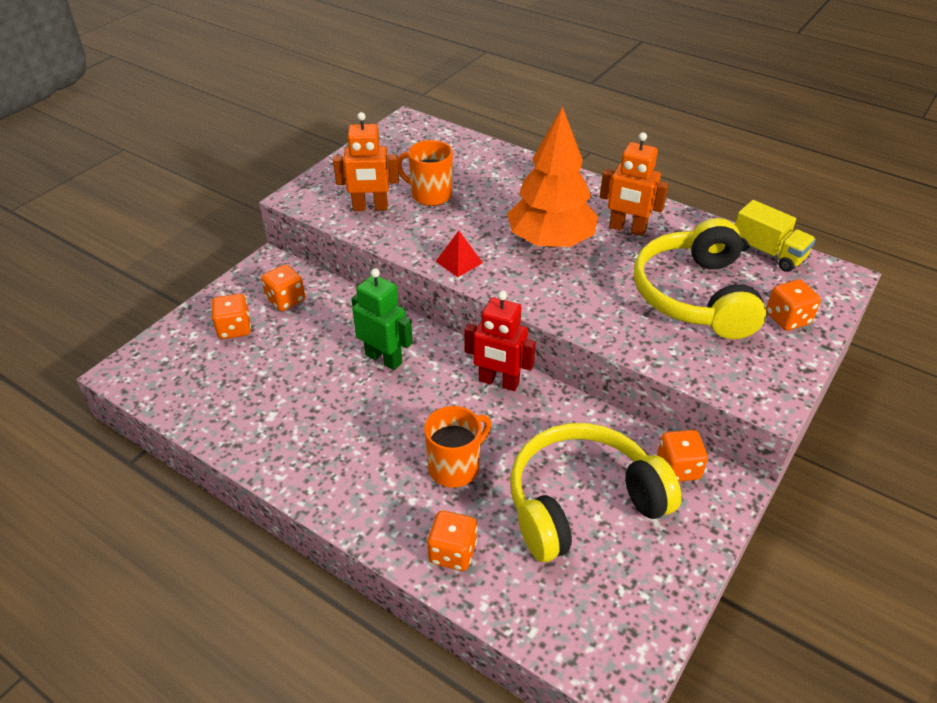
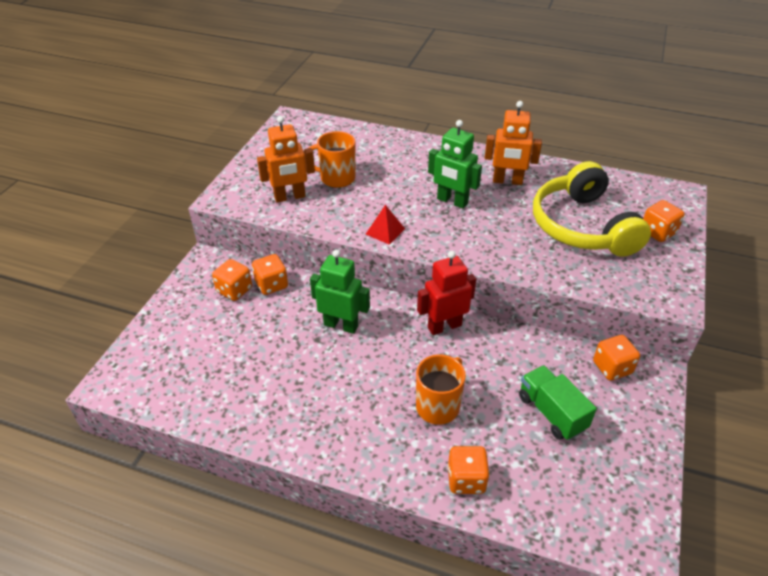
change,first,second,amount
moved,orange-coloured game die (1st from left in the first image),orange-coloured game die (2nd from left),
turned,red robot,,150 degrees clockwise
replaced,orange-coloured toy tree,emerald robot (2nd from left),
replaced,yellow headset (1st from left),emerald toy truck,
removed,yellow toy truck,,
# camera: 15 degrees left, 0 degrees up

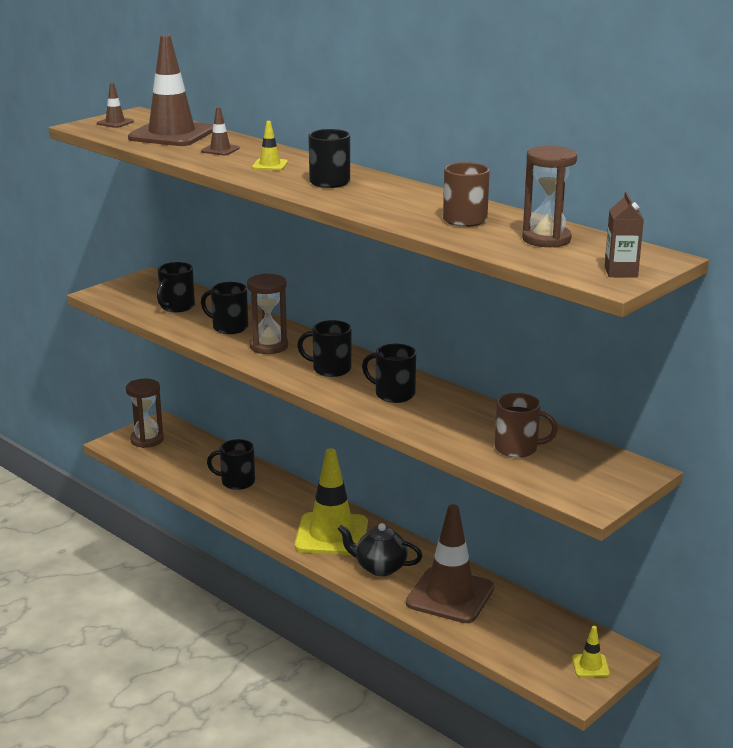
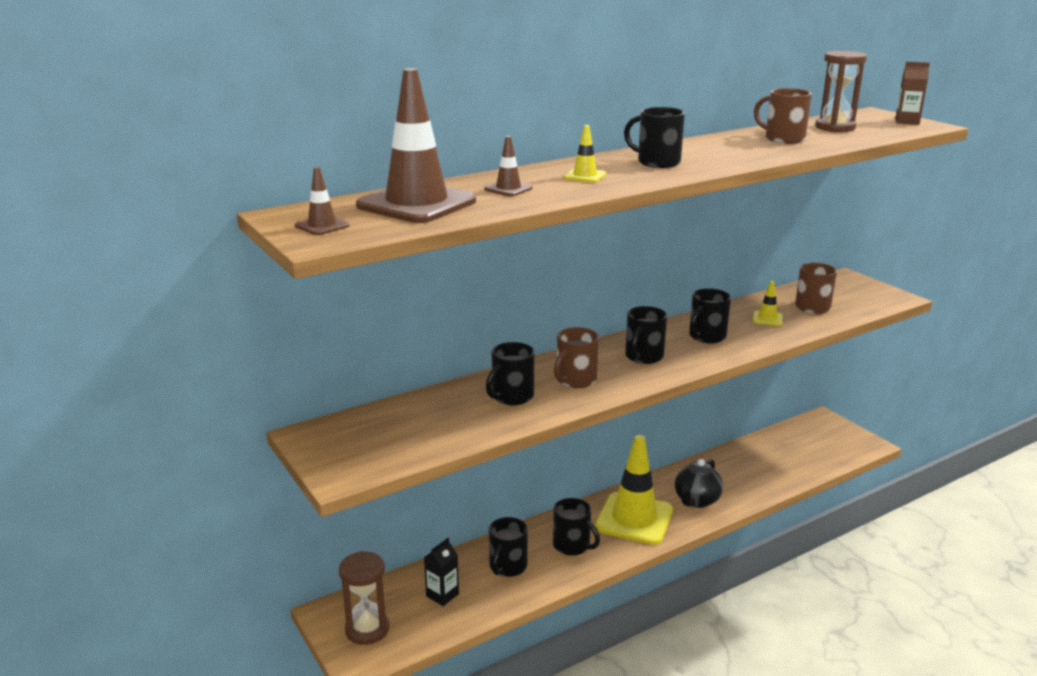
change,first,second,amount
added,,black carton,
moved,black coffee mug (1st from left in the first image),black coffee mug (3rd from left),
replaced,dark brown hourglass (2nd from left),dark brown coffee mug (1st from left),
moved,yellow safety cone (3rd from left),,
removed,dark brown safety cone (4th from left),,
# camera: 75 degrees left, 0 degrees up

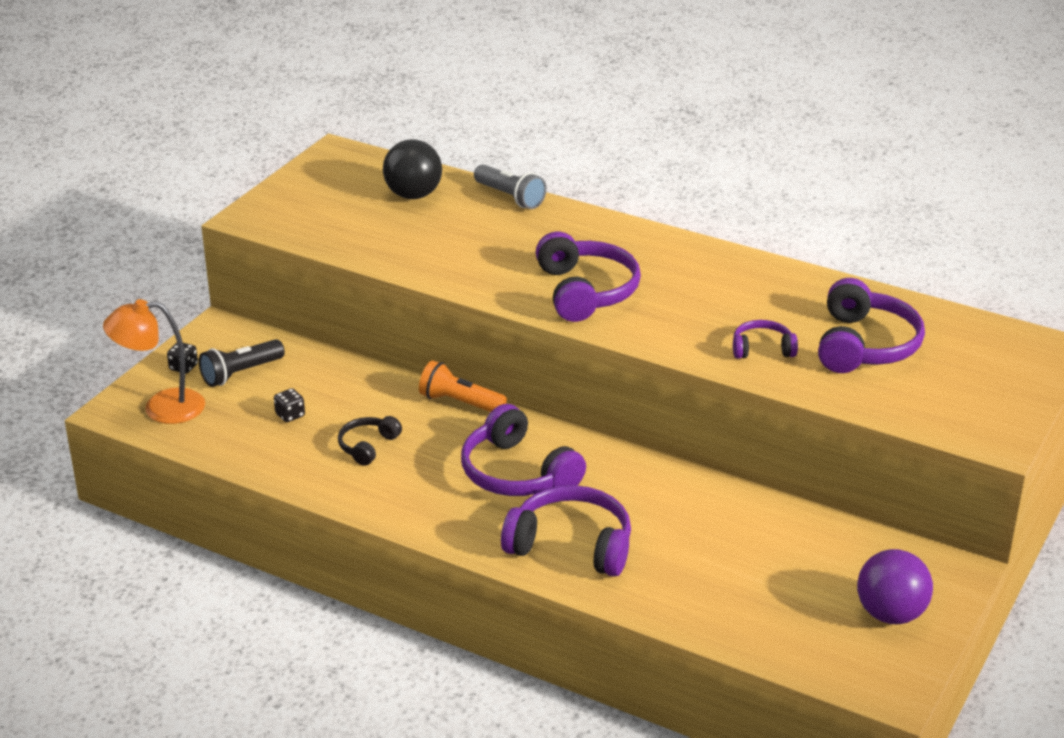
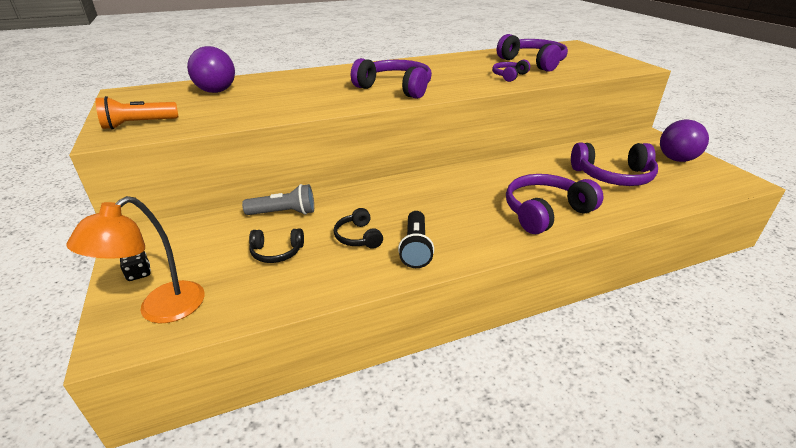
change,first,second,amount
moved,orange-coloured flashlight,,
recoloured,black sphere,royal purple sphere (1st from left),
moved,gray flashlight,,
replaced,black game die (2nd from left),black headset (1st from left),
moved,black flashlight,,
moved,royal purple headset (1st from left in the first image),royal purple headset (5th from left),
# camera: 50 degrees left, 0 degrees up

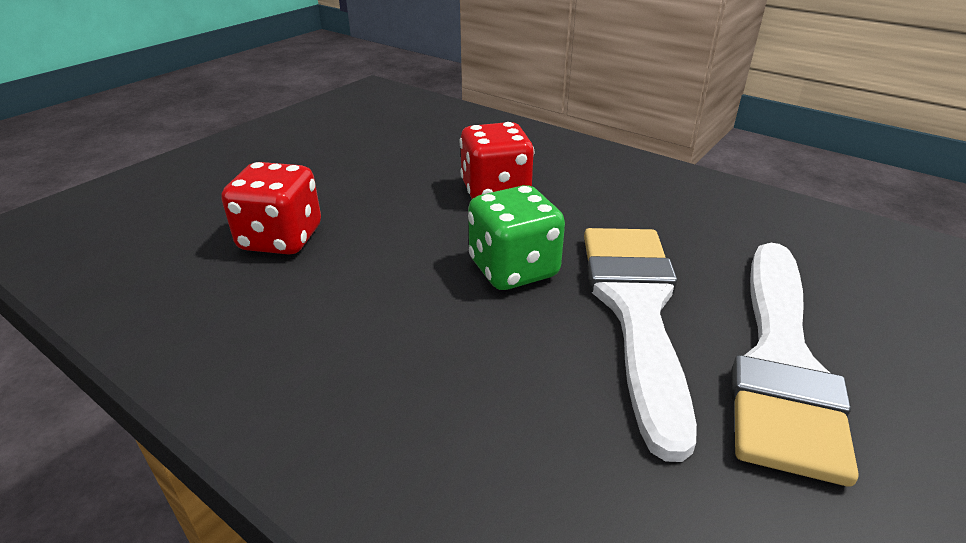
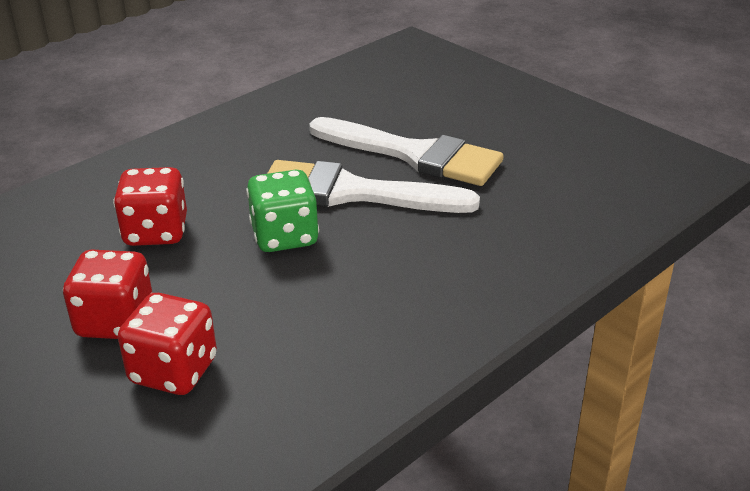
change,first,second,amount
added,,red game die (1st from left),
# camera: 80 degrees left, 0 degrees up

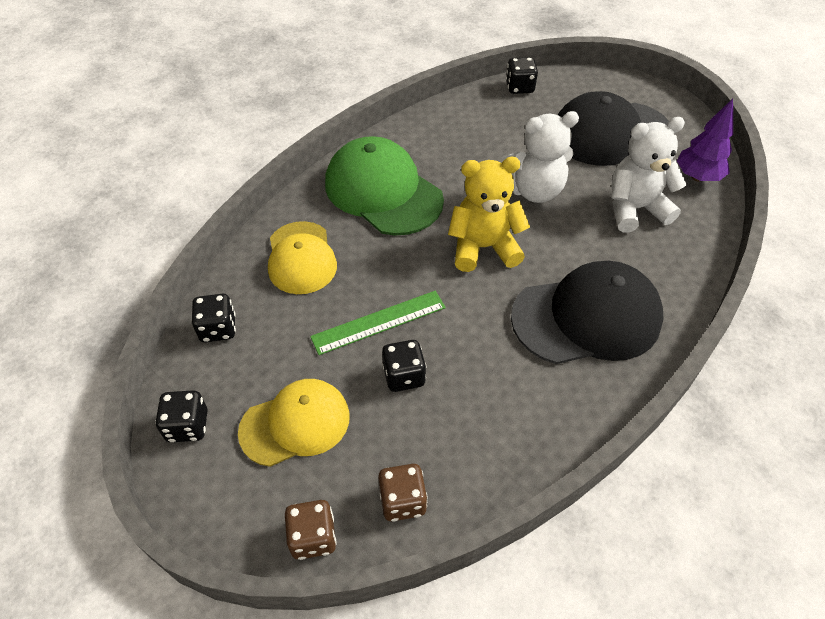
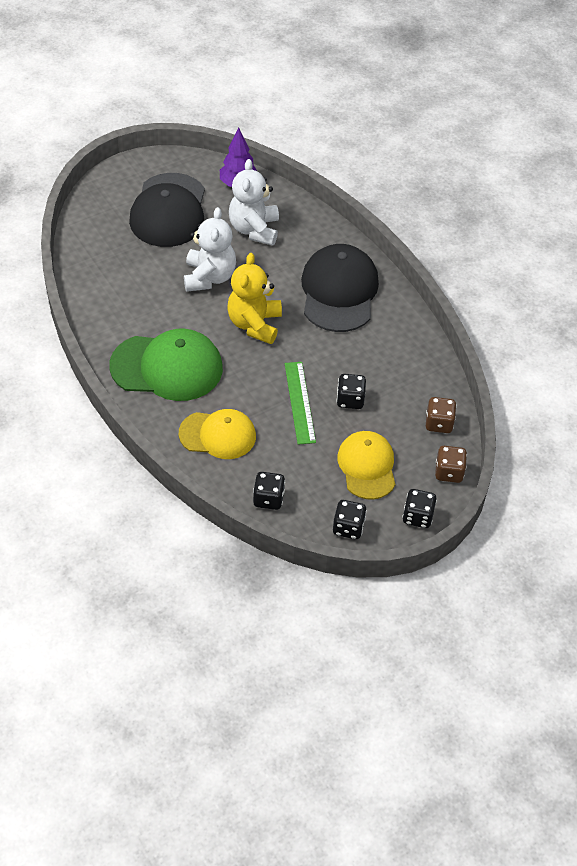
change,first,second,amount
turned,emerald baseball cap,,150 degrees counterclockwise
moved,black game die (4th from left),,
# camera: 75 degrees left, 0 degrees up

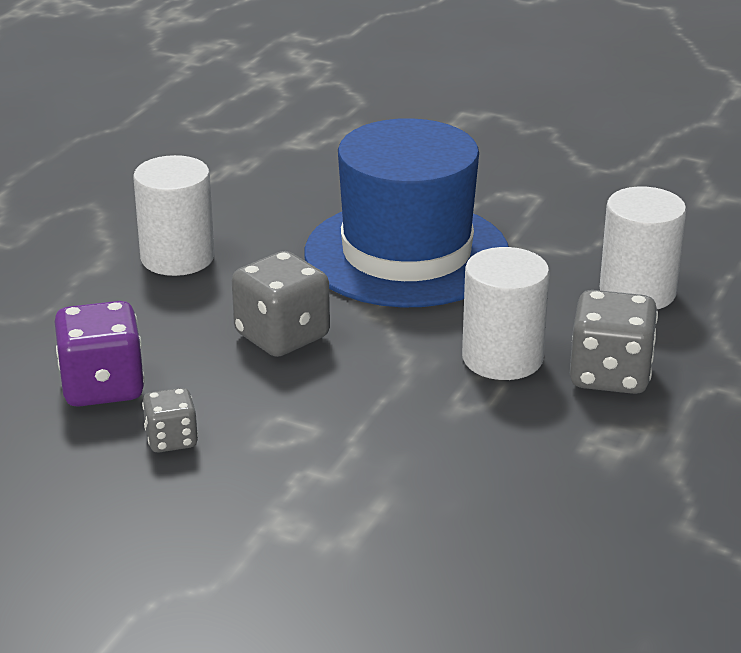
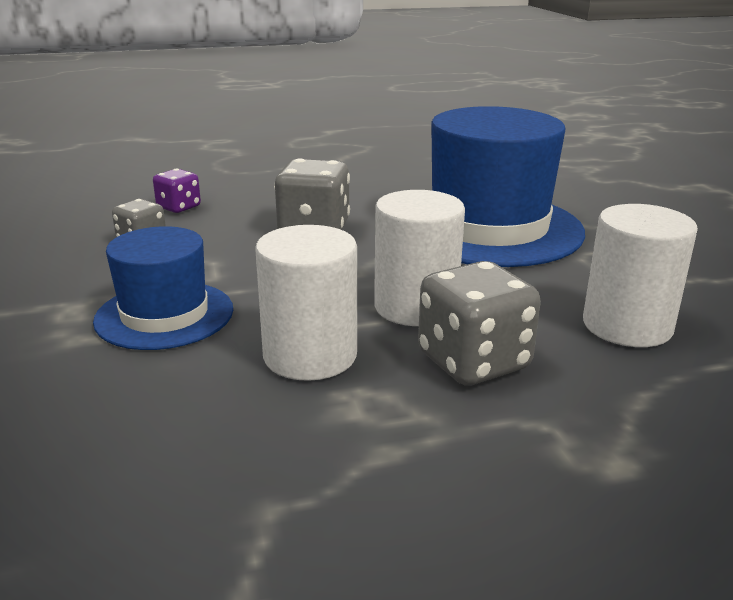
change,first,second,amount
added,,royal blue top hat (1st from left),
resized,royal purple game die,,x0.58
moved,pure white cylinder shape (1st from left),,
# camera: 50 degrees right, 5 degrees down

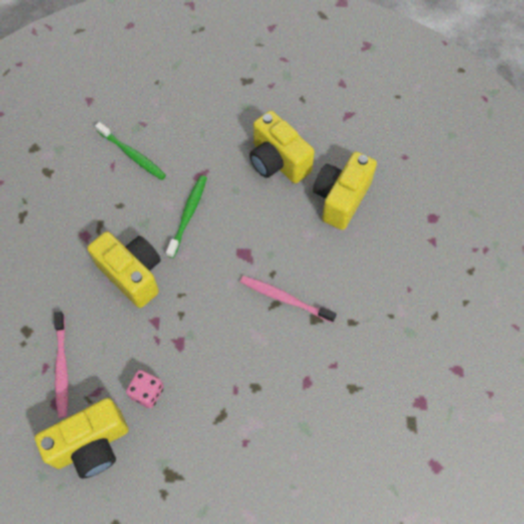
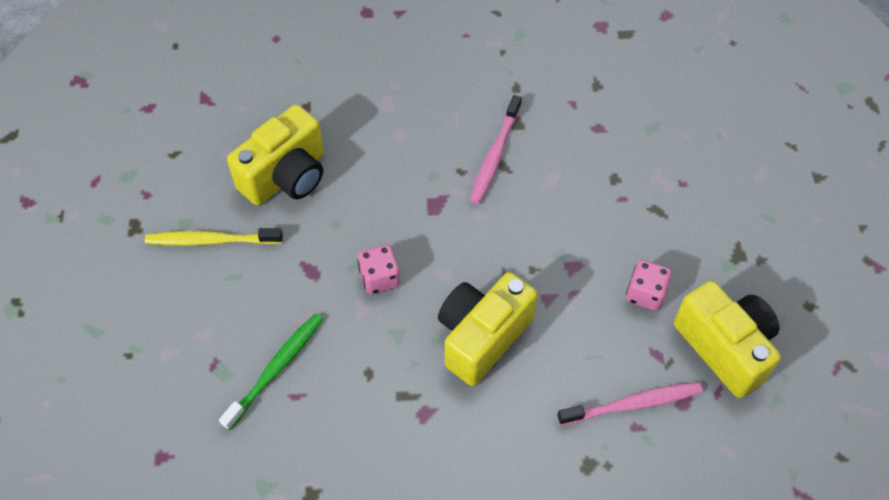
change,first,second,amount
added,,yellow dental brush,
replaced,emerald dental brush (2nd from left),rosy game die (1st from left),
removed,yellow camera (4th from left),,
# camera: 95 degrees left, 5 degrees down

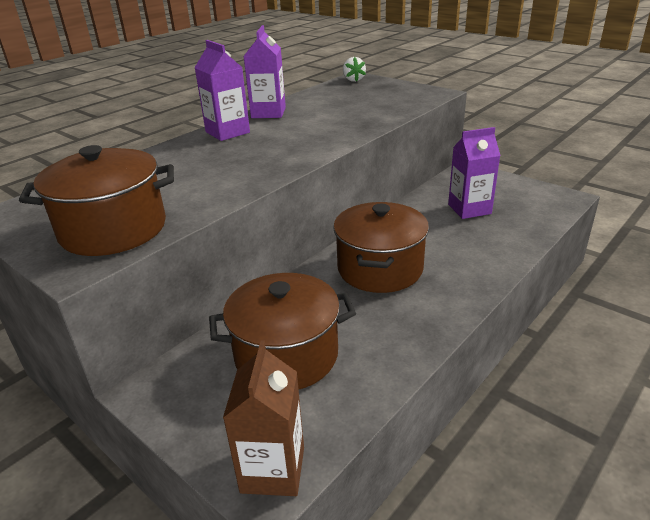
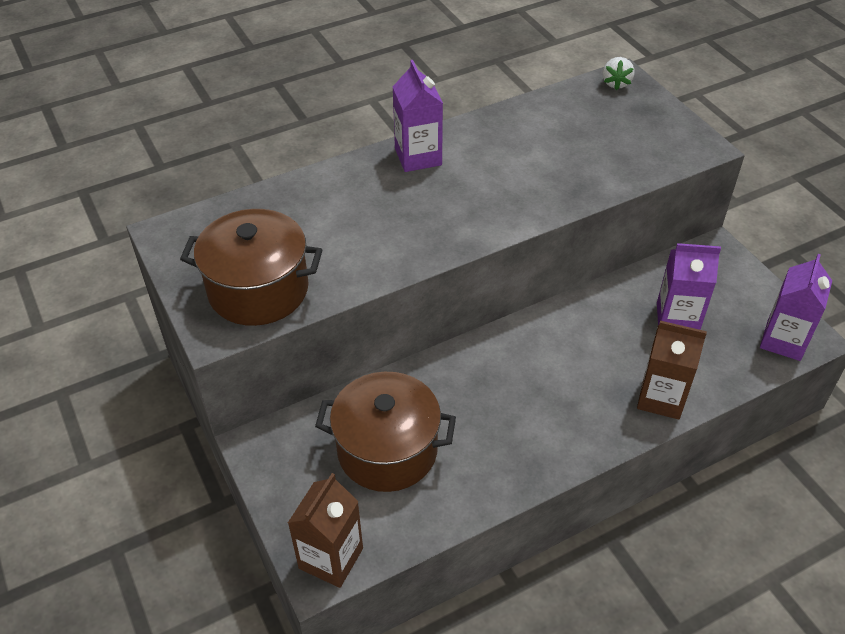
change,first,second,amount
added,,dark brown carton (2nd from left),
moved,royal purple carton (2nd from left in the first image),royal purple carton (3rd from left),
removed,dark brown pot (3rd from left),,
# camera: 20 degrees right, 15 degrees up

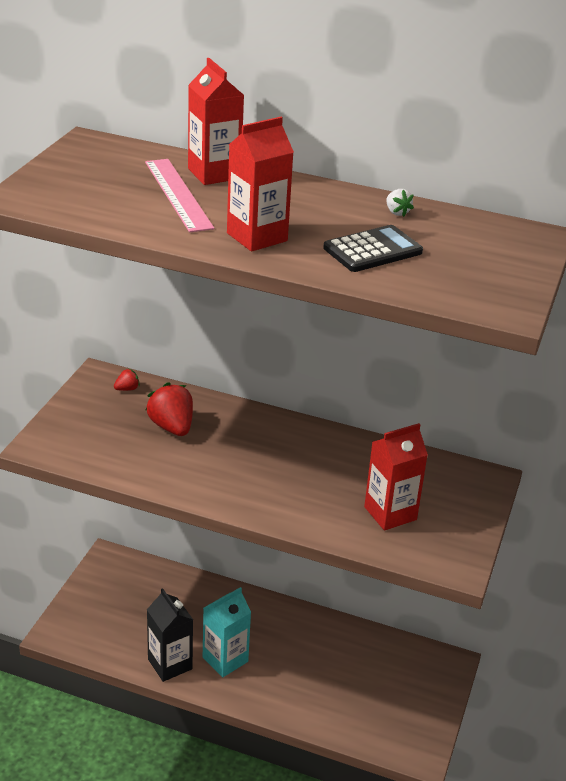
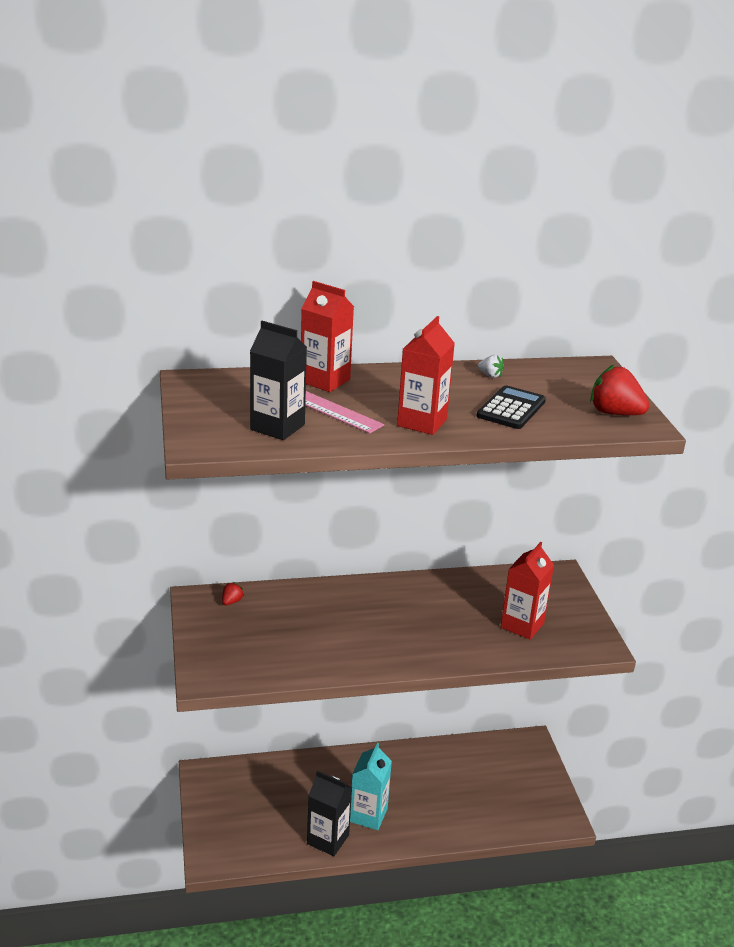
change,first,second,amount
added,,black carton (1st from left),
moved,red toy strawberry (2nd from left),,
# camera: 30 degrees left, 5 degrees down

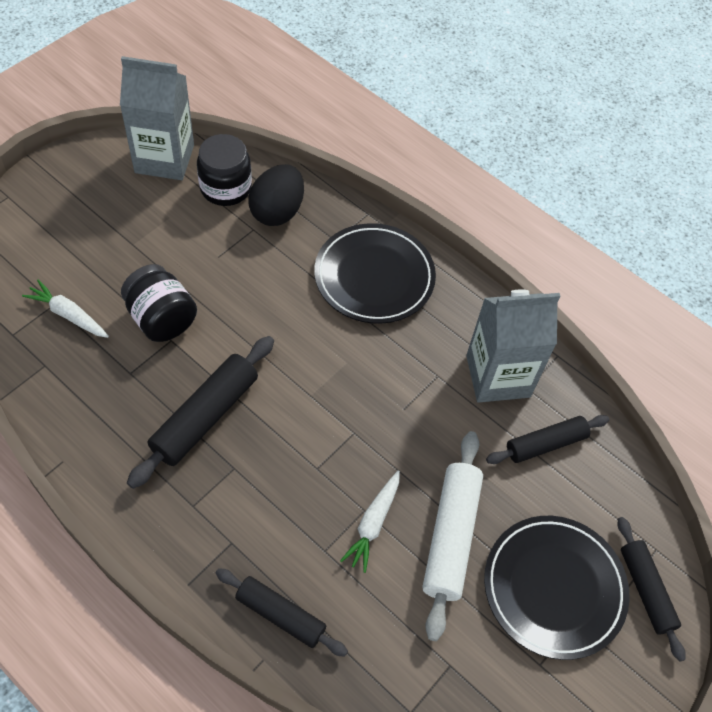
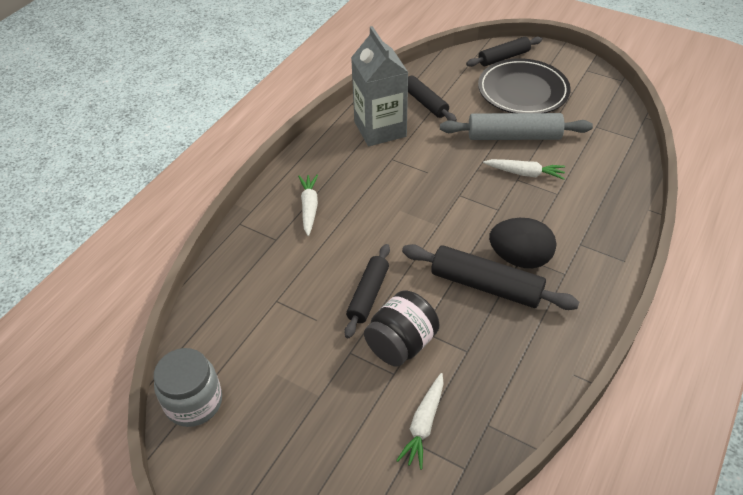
change,first,second,amount
replaced,gray carton (1st from left),gray preserve jar,
replaced,black dinner plate (1st from left),pure white toy carrot (1st from left),
moved,black dough roller (2nd from left in the first image),black dough roller (1st from left),
recoloured,pure white dough roller,gray dough roller,
moved,black toy egg,,
removed,black preserve jar (2nd from left),,
# camera: 95 degrees left, 10 degrees down

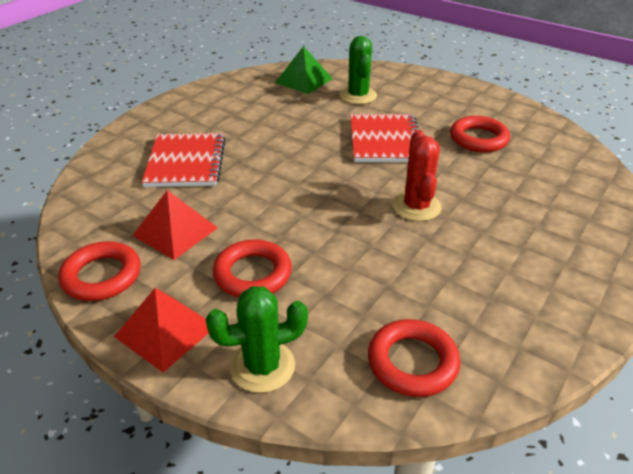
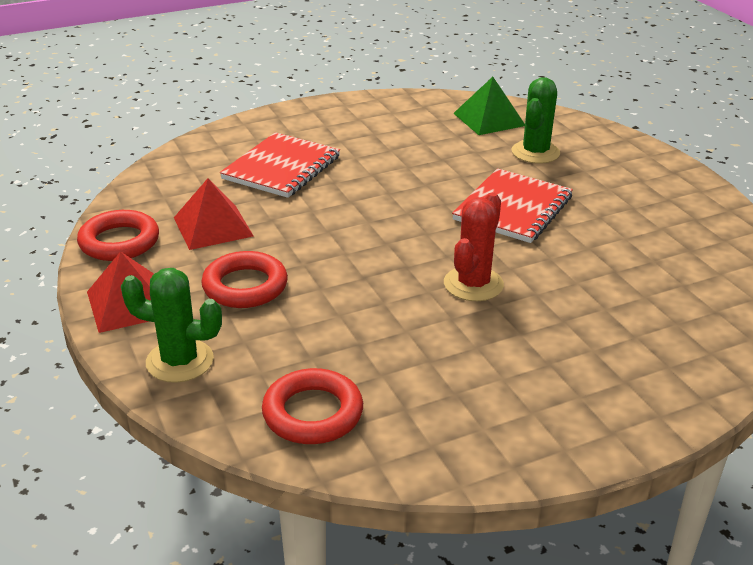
change,first,second,amount
removed,red hoop (4th from left),,
# camera: 30 degrees right, 5 degrees down

